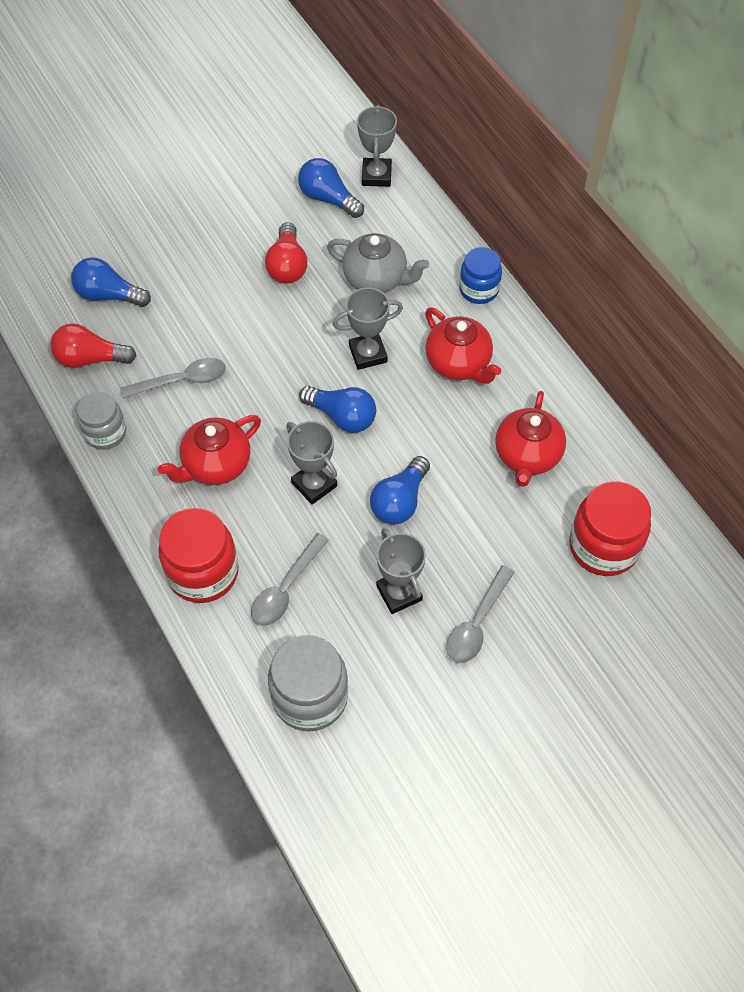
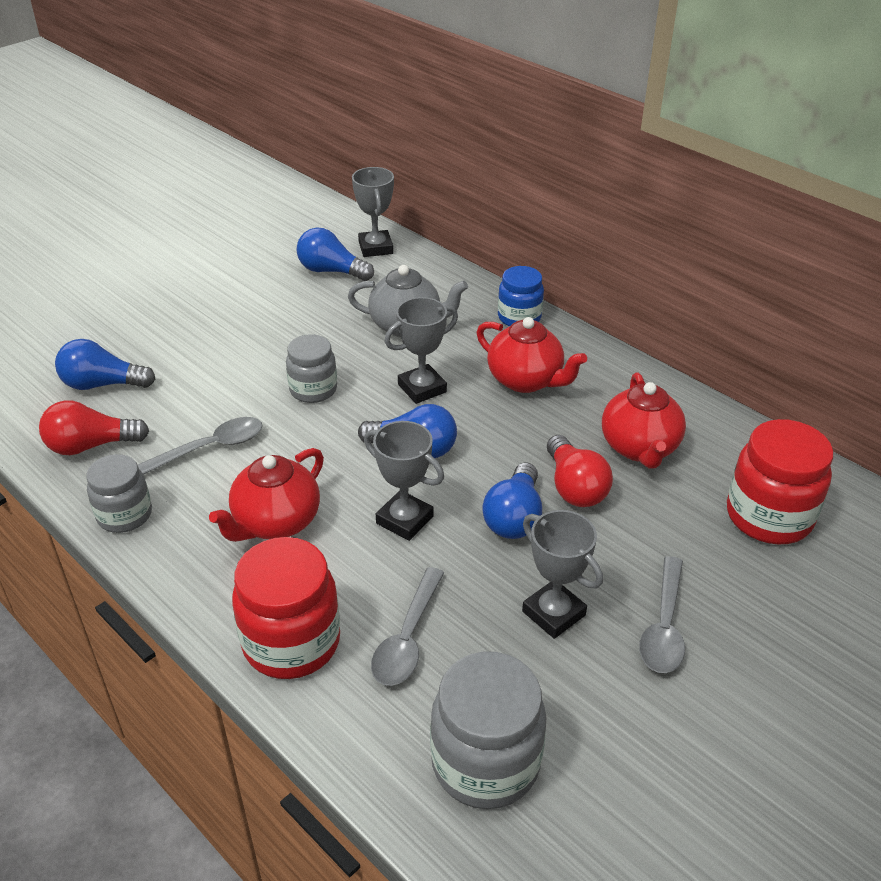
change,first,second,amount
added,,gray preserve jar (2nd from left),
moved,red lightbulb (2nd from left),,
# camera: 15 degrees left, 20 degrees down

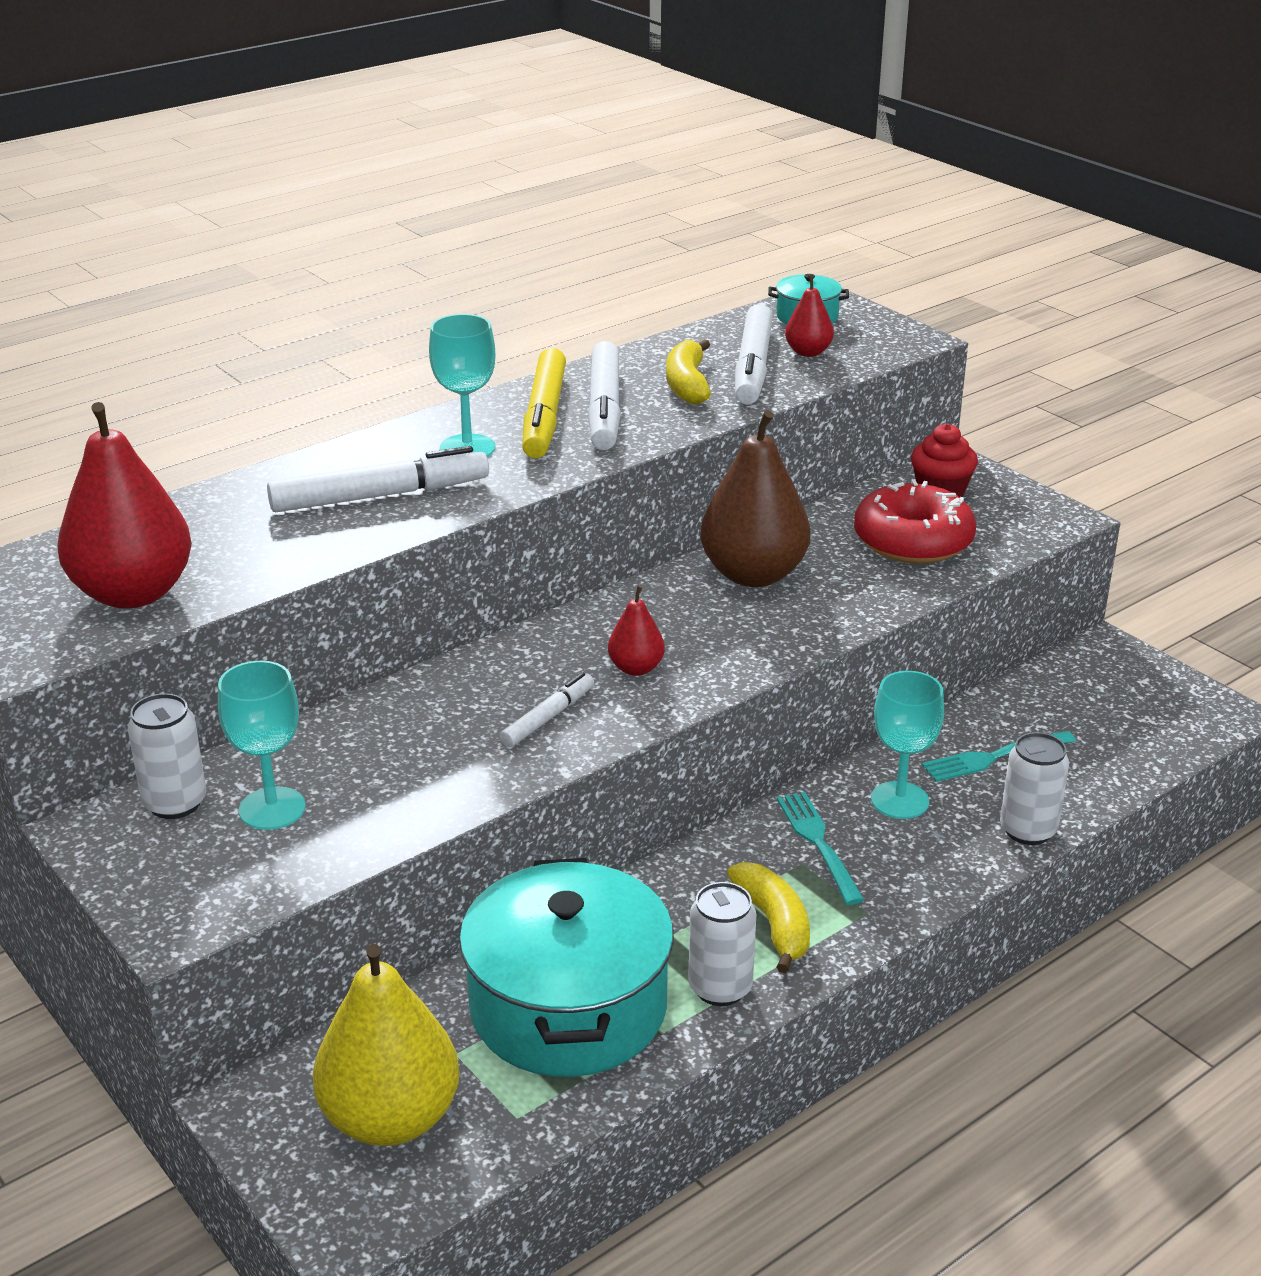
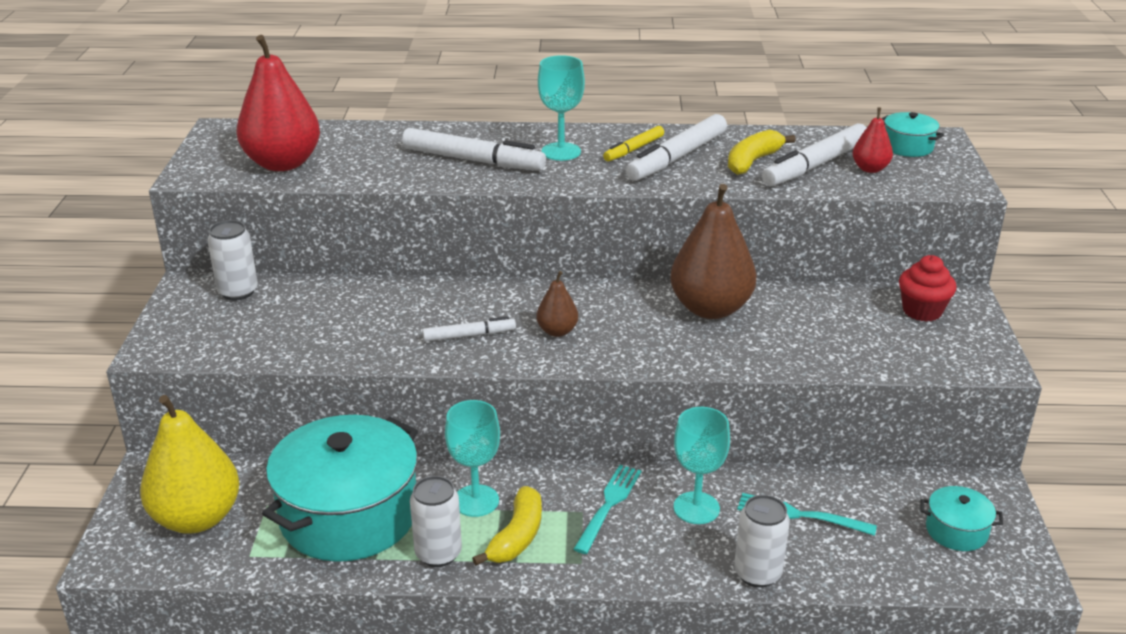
change,first,second,amount
moved,turquoise wine glass (1st from left),,
recoloured,red pear fruit (2nd from left),dark brown pear fruit (1st from left),
resized,yellow felt pen,,x0.56
added,,turquoise pot (3rd from left),
removed,red glazed donut,,
# camera: 40 degrees right, 0 degrees up

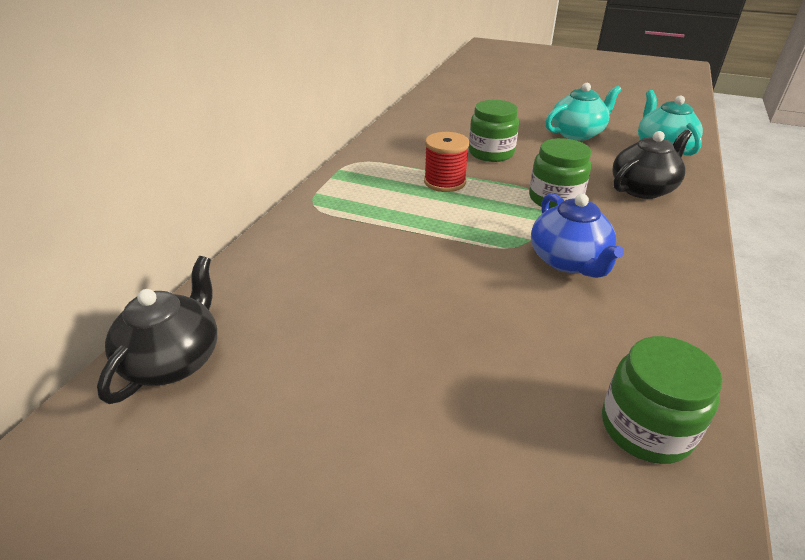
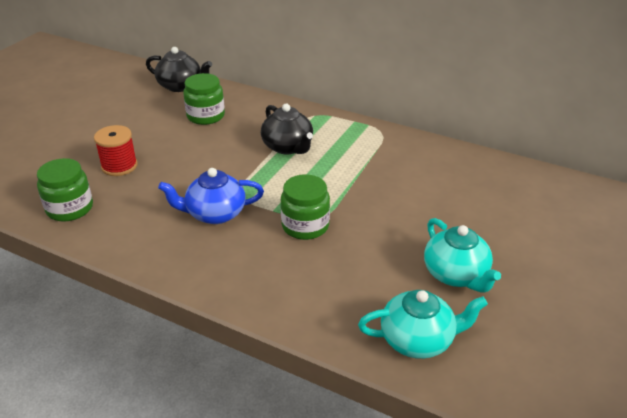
change,first,second,amount
moved,red bobbin,,
moved,emerald preserve jar (1st from left in the first image),emerald preserve jar (2nd from left),
moved,black tea pot (2nd from left),,
# camera: 95 degrees right, 0 degrees up

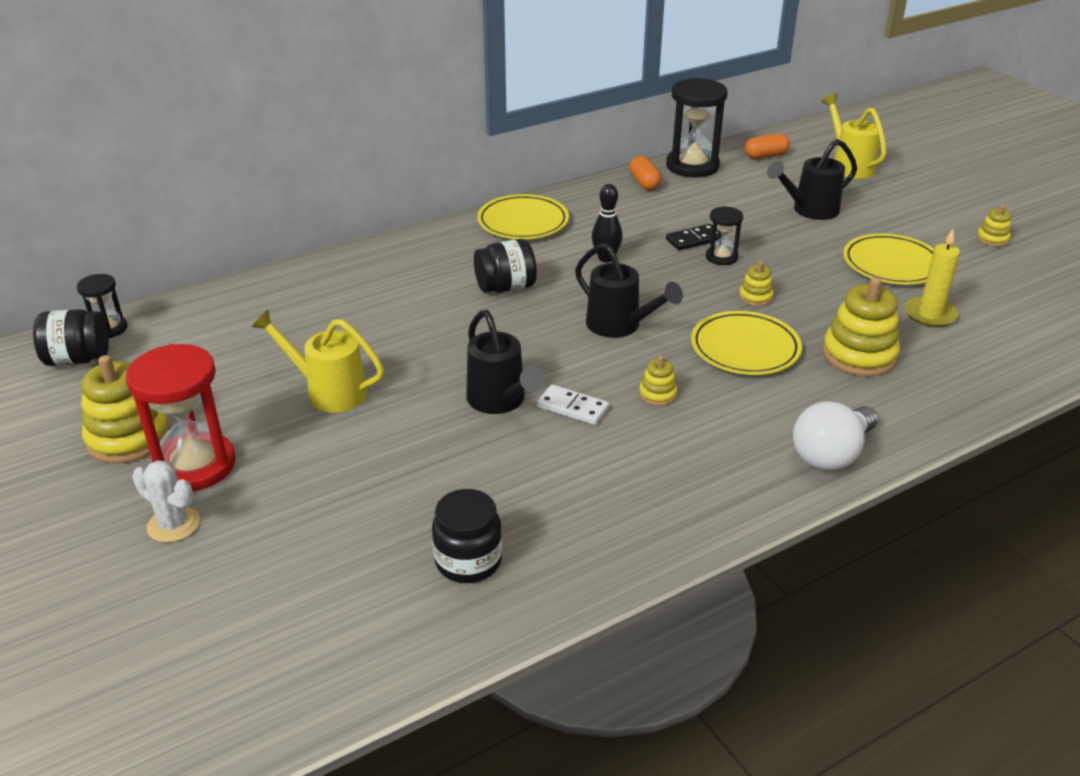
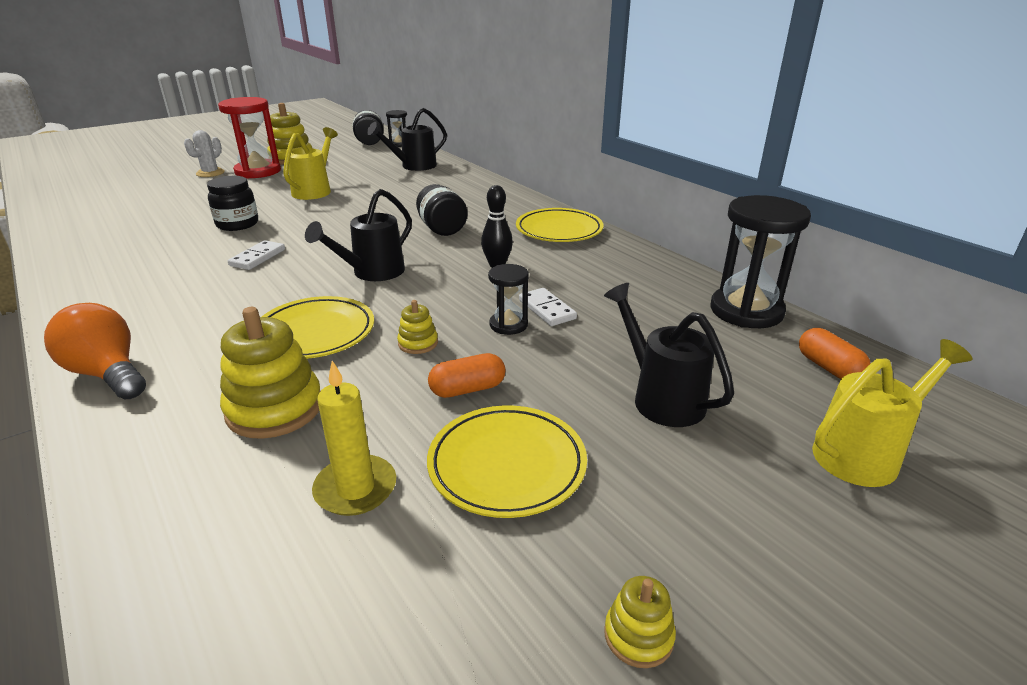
change,first,second,amount
recoloured,pure white lightbulb,orange-coloured lightbulb,
moved,black preserve jar (2nd from left in the first image),black preserve jar (1st from left),
moved,black watering pot (1st from left in the first image),black watering pot (2nd from left),
moved,orange-coloured pill (1st from left),,
recoloured,black domino,pure white domino (2nd from left),
removed,yellow stacking rings (2nd from left),,
# camera: 85 degrees right, 5 degrees down

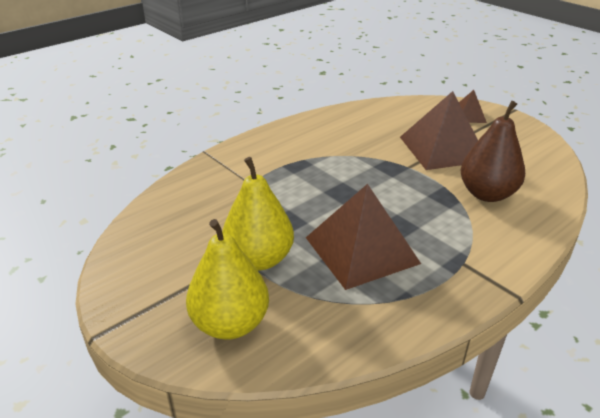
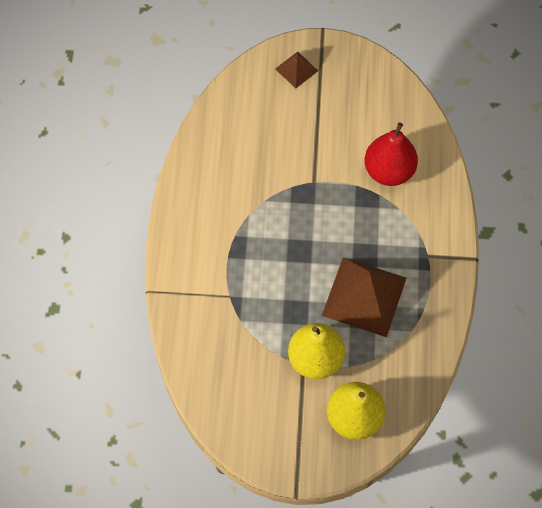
change,first,second,amount
recoloured,dark brown pear fruit,red pear fruit,
removed,dark brown solid pyramid (2nd from left),,
# camera: 45 degrees left, 30 degrees up

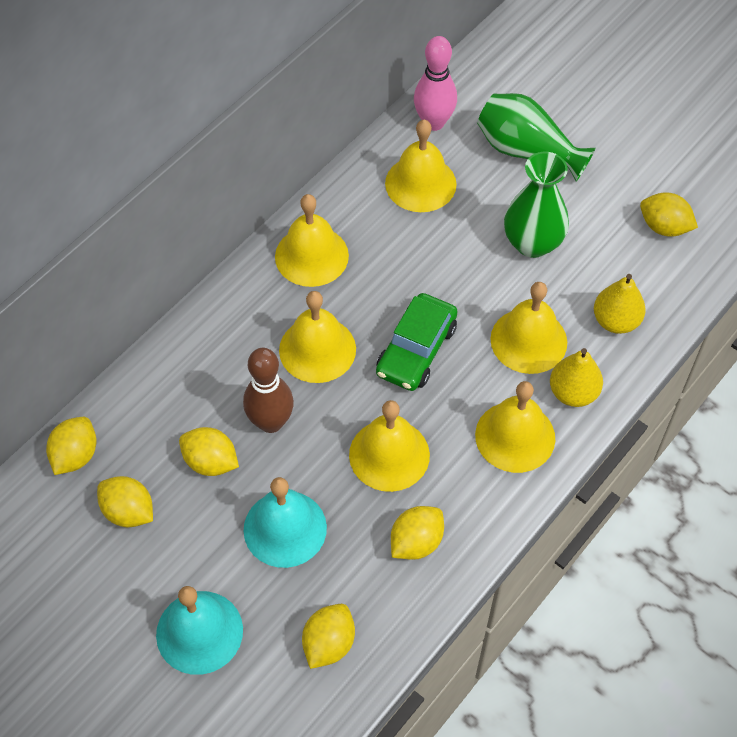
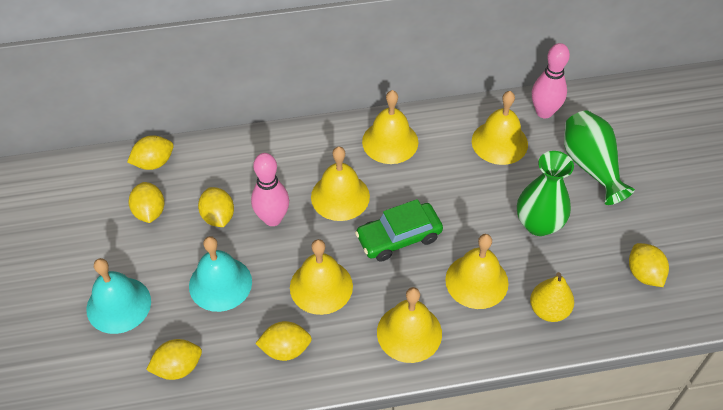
change,first,second,amount
recoloured,dark brown skittle,rosy skittle (1st from left),
removed,yellow pear fruit (1st from left),,
# camera: 40 degrees right, 5 degrees down

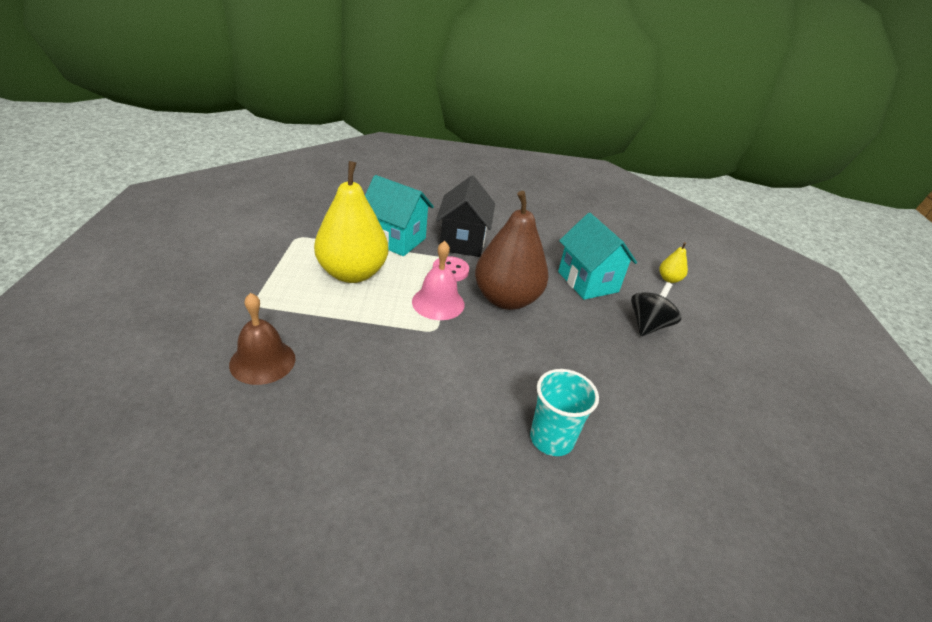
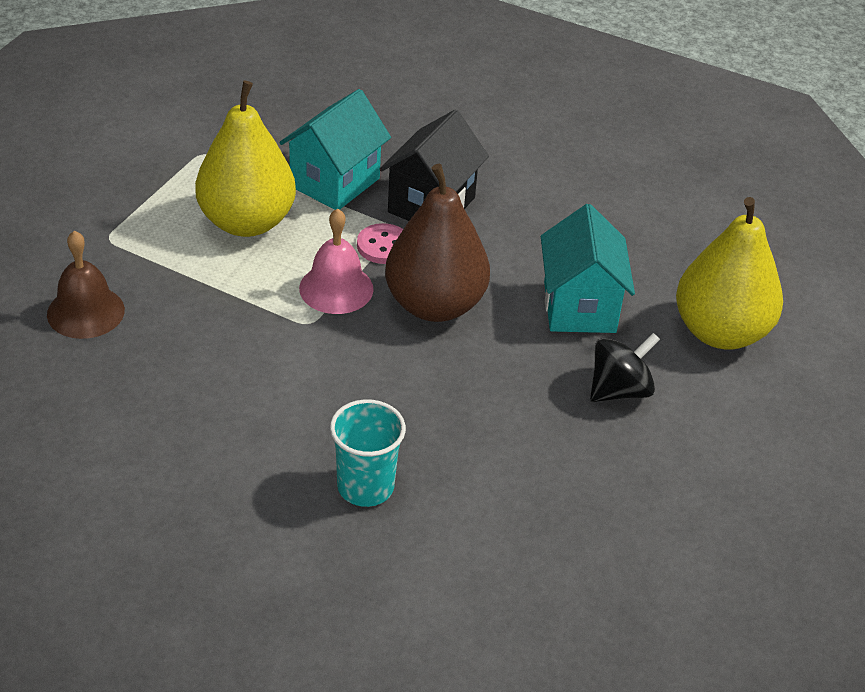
change,first,second,amount
turned,turquoise toy house (1st from left),,75 degrees clockwise
resized,yellow pear fruit (2nd from left),,x2.40
# camera: 25 degrees right, 5 degrees up

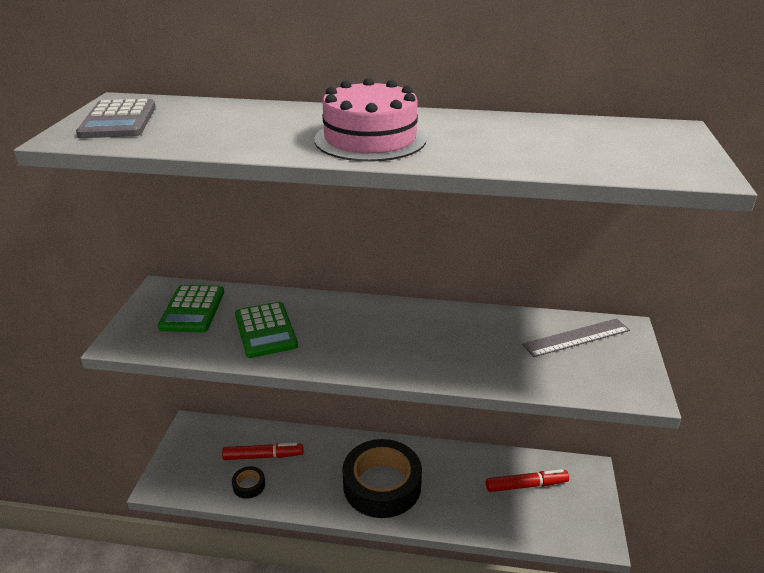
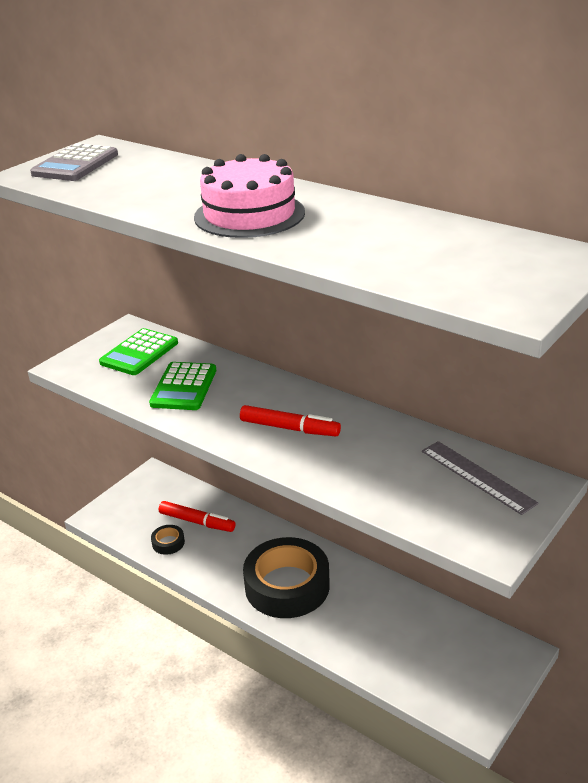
change,first,second,amount
moved,red felt pen (2nd from left),,
turned,gray straightedge,,45 degrees clockwise
# camera: 30 degrees right, 0 degrees up

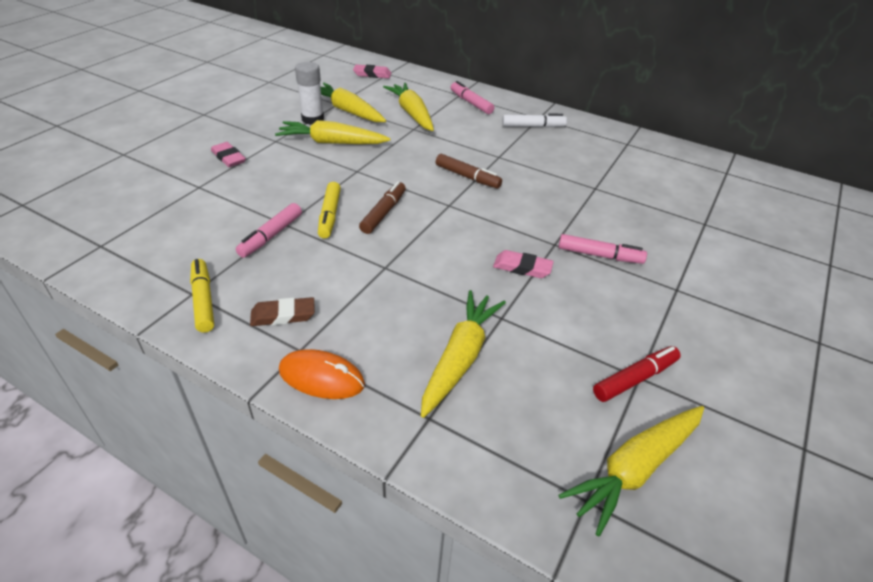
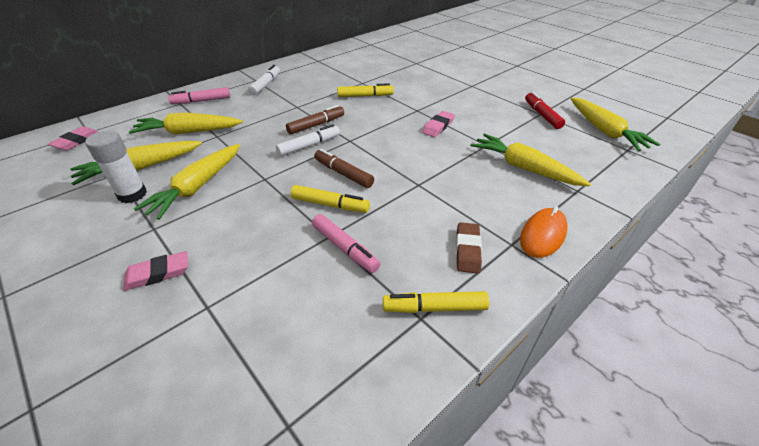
change,first,second,amount
added,,pure white felt pen (2nd from left),
added,,yellow felt pen (2nd from left),
removed,rosy felt pen (3rd from left),,
# camera: 70 degrees left, 0 degrees up

